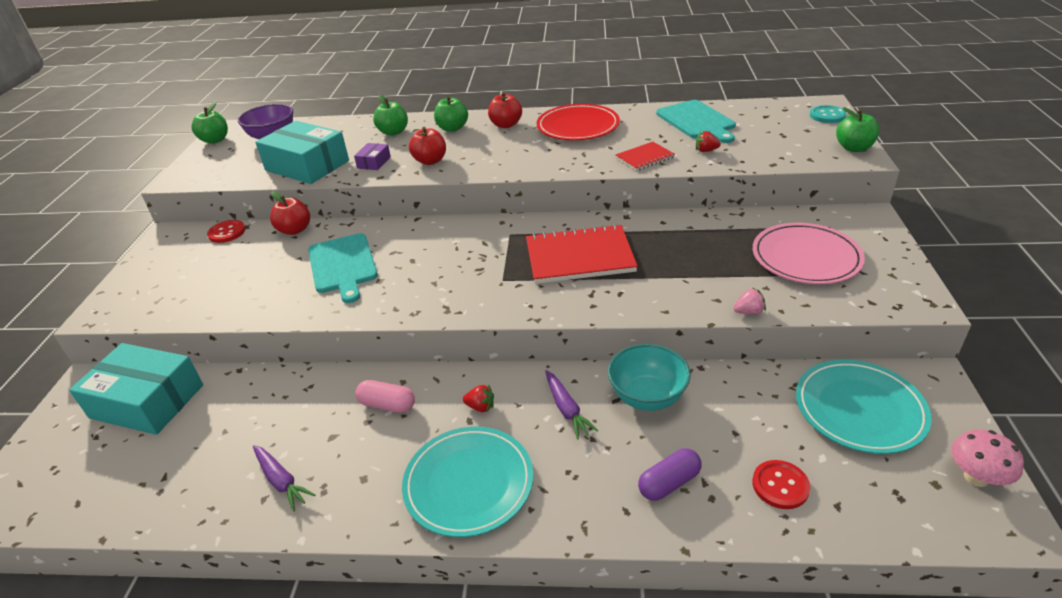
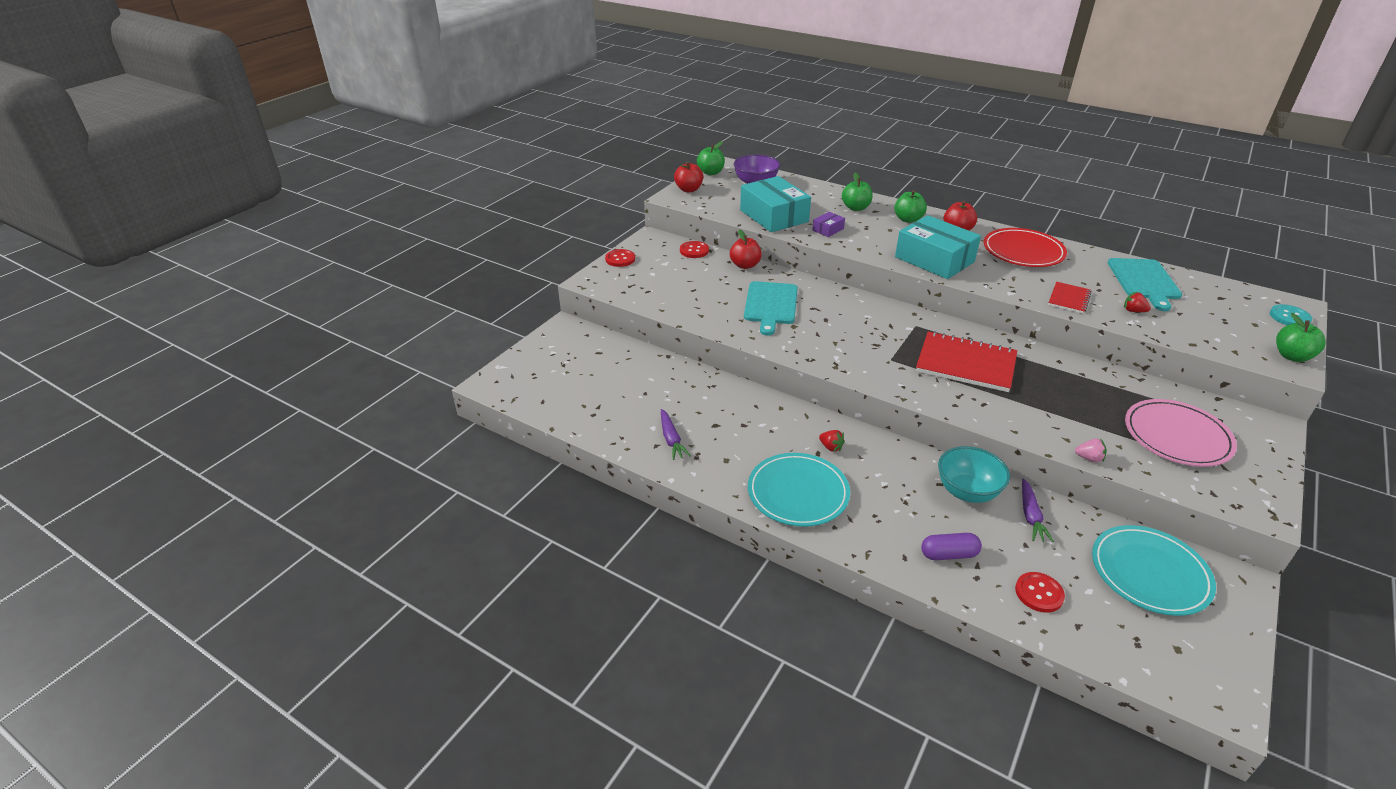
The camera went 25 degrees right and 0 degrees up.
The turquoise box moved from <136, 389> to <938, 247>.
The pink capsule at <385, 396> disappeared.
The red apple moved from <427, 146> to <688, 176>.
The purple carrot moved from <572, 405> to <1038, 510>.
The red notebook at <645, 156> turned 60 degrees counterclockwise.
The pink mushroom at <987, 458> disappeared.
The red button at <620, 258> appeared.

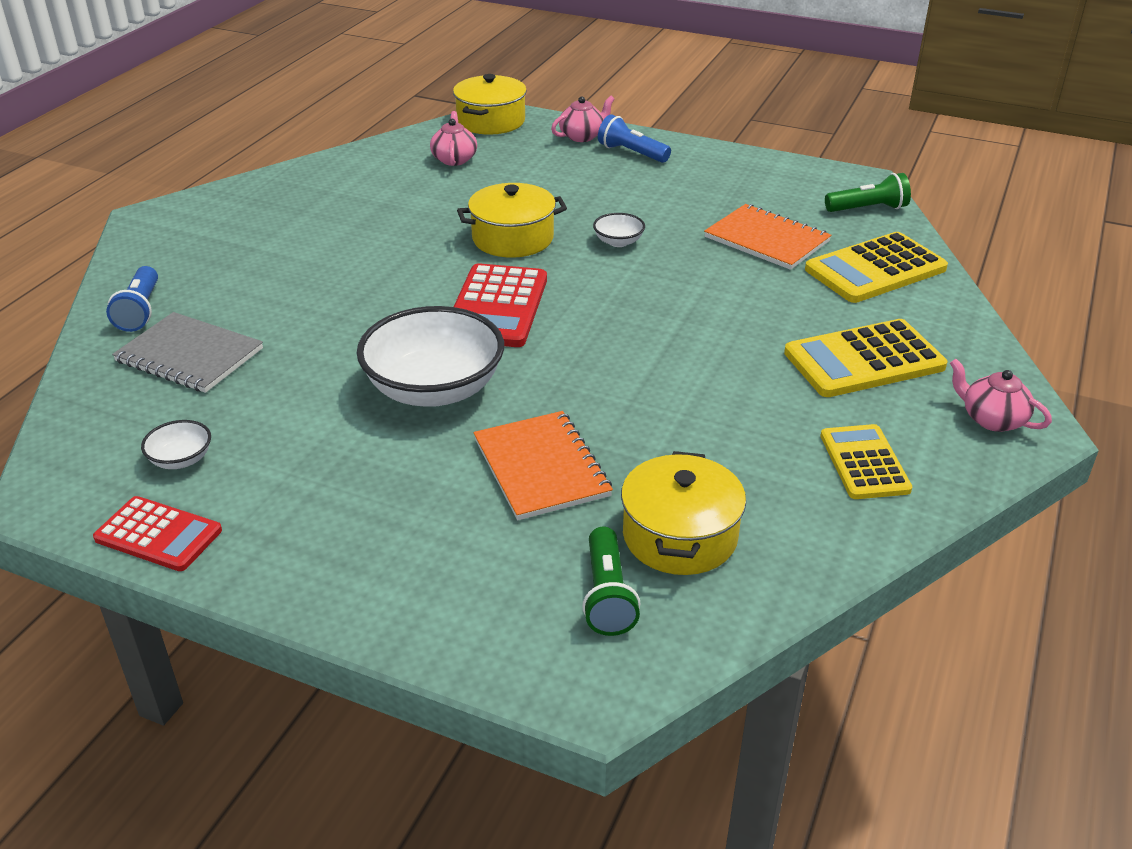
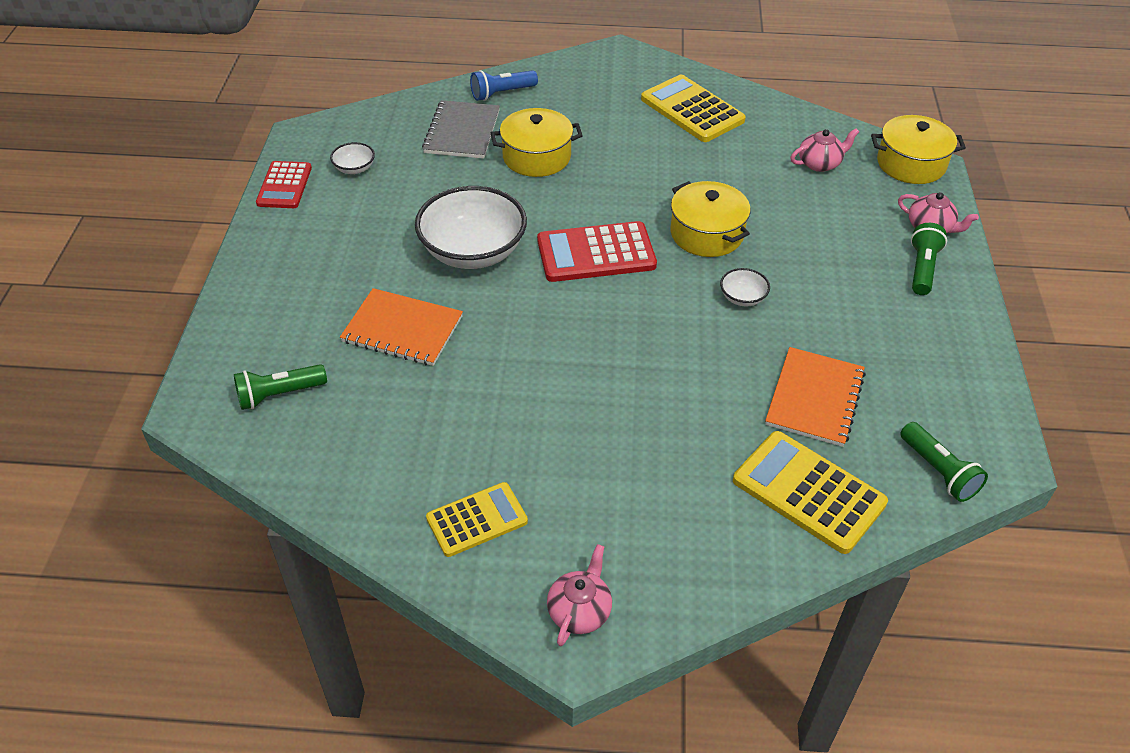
The camera went 70 degrees right and 10 degrees up.
The orange notebook at <543, 465> turned 60 degrees clockwise.
The blue flashlight at <634, 138> became the green flashlight at <929, 259>.
The yellow pot moved from <683, 513> to <537, 142>.
The yellow calculator moved from <865, 358> to <693, 108>.

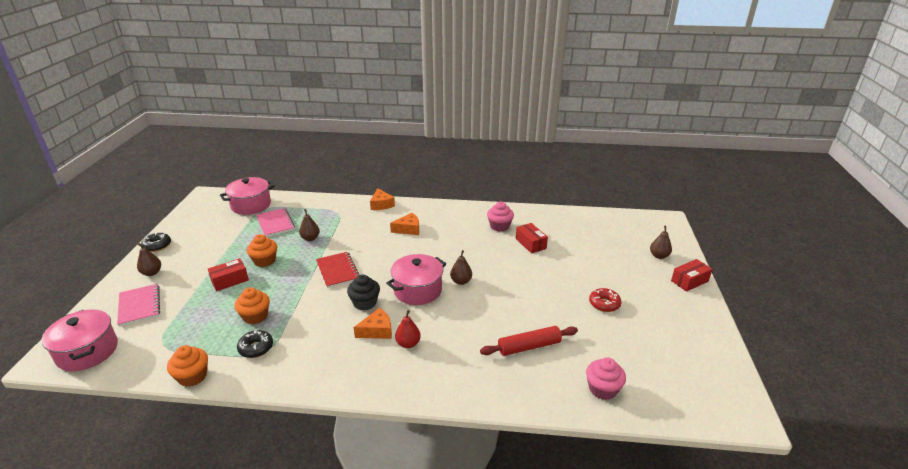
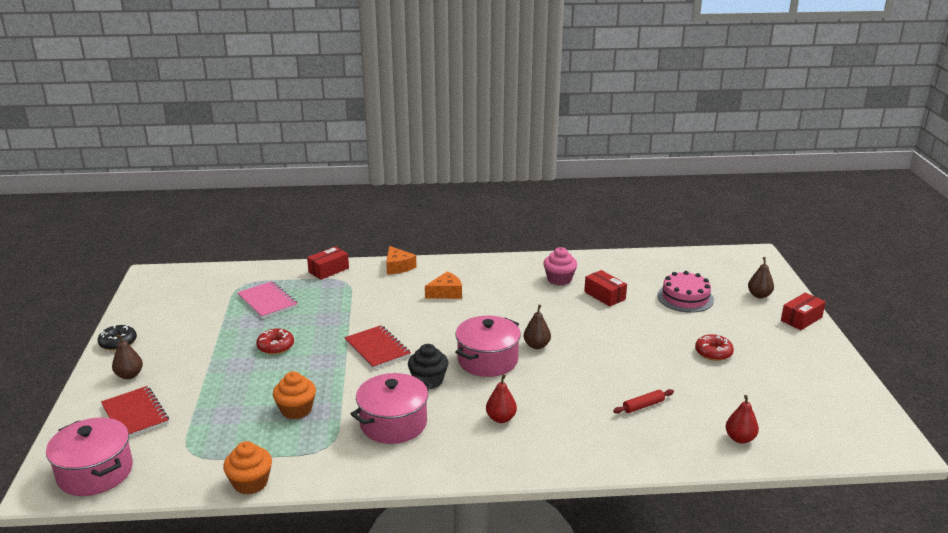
The camera went 10 degrees left and 5 degrees down.
The pink notebook at <138, 305> became the red notebook at <135, 412>.
The red box moved from <228, 274> to <328, 263>.
The pink pot moved from <247, 196> to <392, 408>.
The black donut at <255, 344> disappeared.
The orange cupcake at <262, 250> was replaced by the red donut at <275, 341>.
The brown pear at <309, 225> disappeared.
The orange cheese at <373, 323> disappeared.
The red rolling pin at <529, 341> changed to 0.59 times the size.
The pink cupcake at <606, 379> was replaced by the red pear at <742, 419>.
The pink cake at <685, 292> appeared.

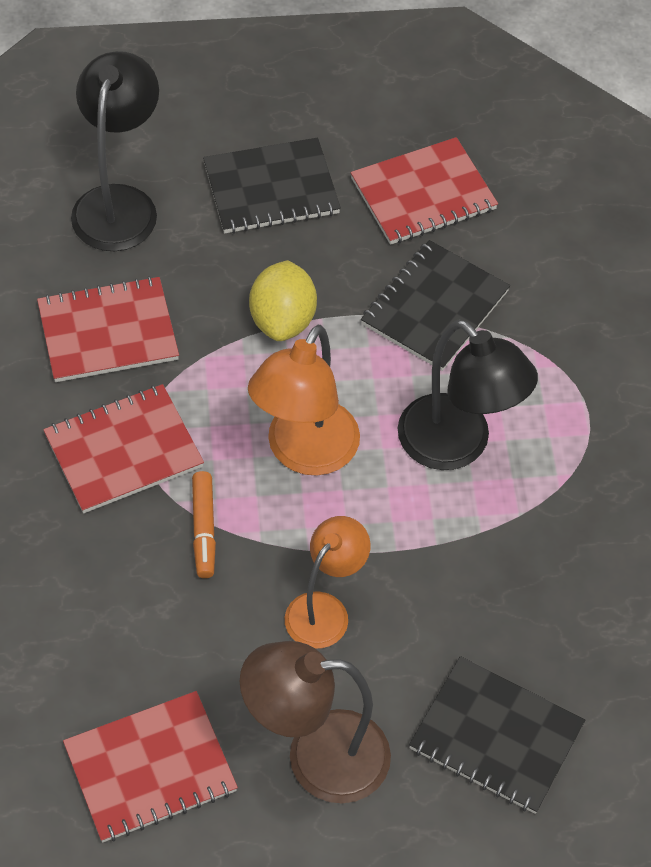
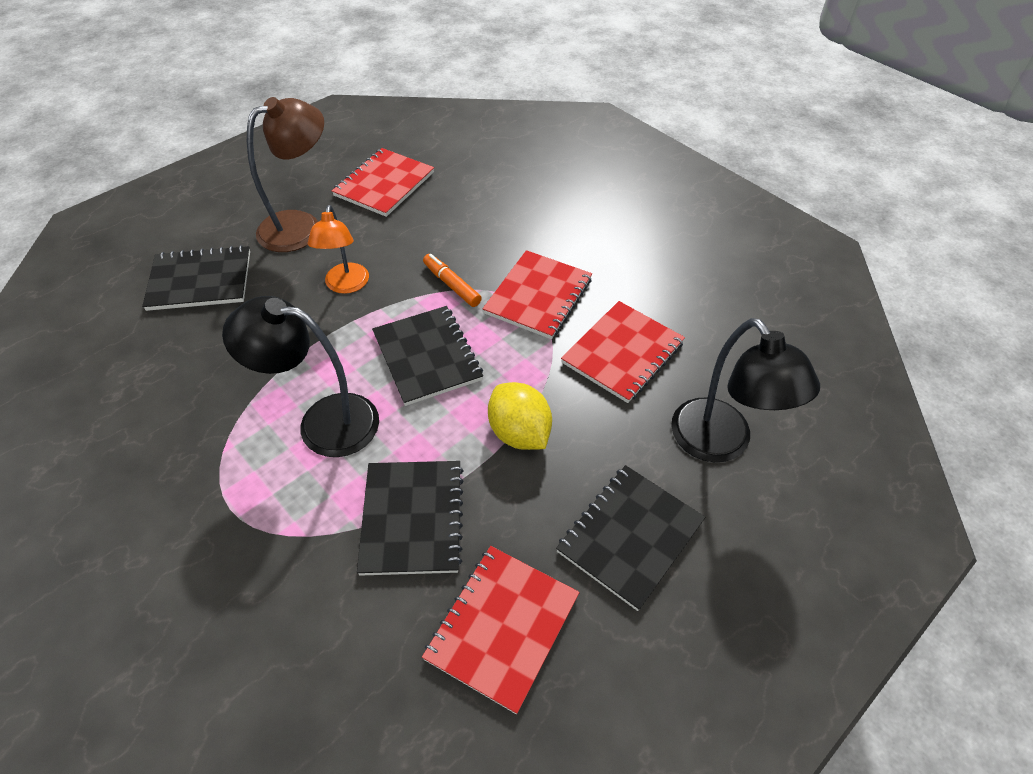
The camera went 145 degrees right and 5 degrees down.
The orange lamp at <304, 400> was replaced by the black notebook at <427, 356>.

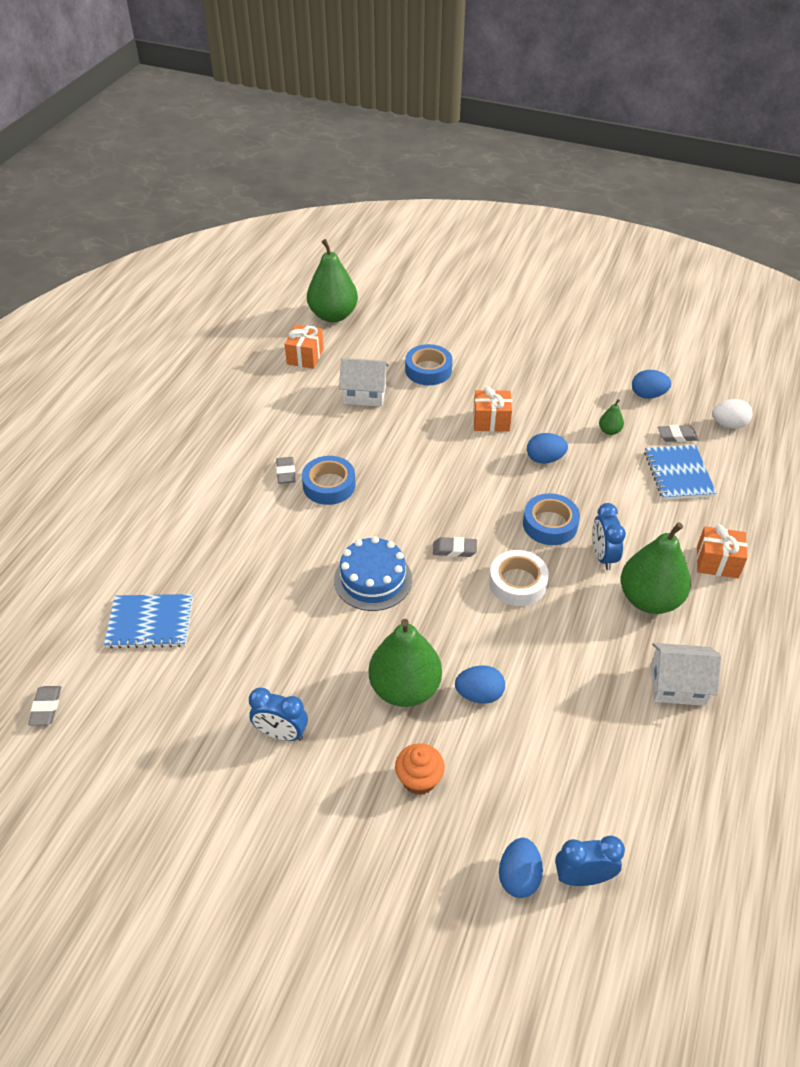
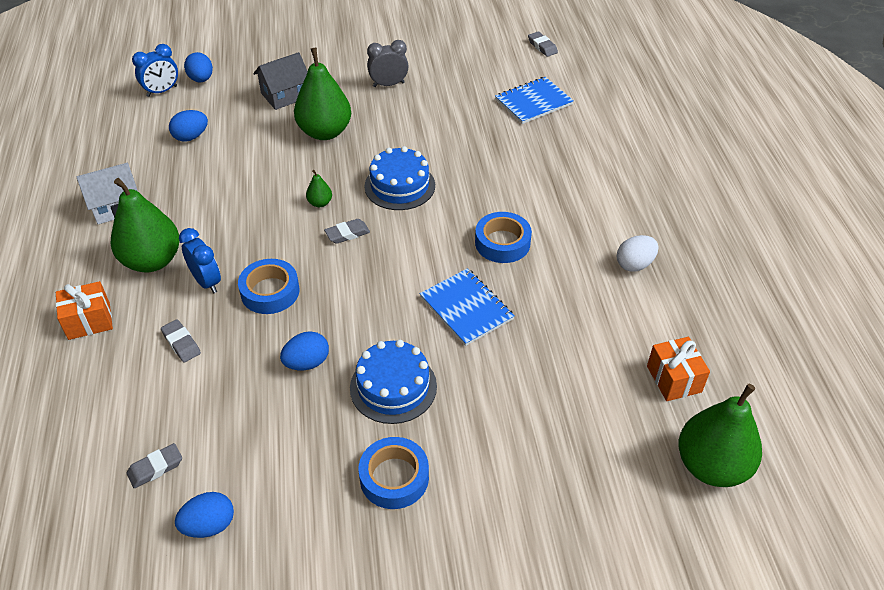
The camera went 150 degrees right and 0 degrees up.
The blue clock at <278, 714> became the grey clock at <387, 63>.
The grey eraser moved from <285, 470> to <181, 340>.
The white house at <364, 382> disappeared.
The orange cupcake at <420, 769> was replaced by the grey house at <281, 81>.
The blue tape moved from <429, 364> to <393, 473>.
The blue egg moved from <480, 684> to <188, 126>.
The orange gift at <492, 409> was replaced by the blue cake at <393, 382>.
The white tape at <519, 578> disappeared.
The green pear moved from <611, 417> to <319, 188>.
The blue notebook moved from <680, 472> to <467, 307>.
The white egg moved from <732, 414> to <638, 253>.

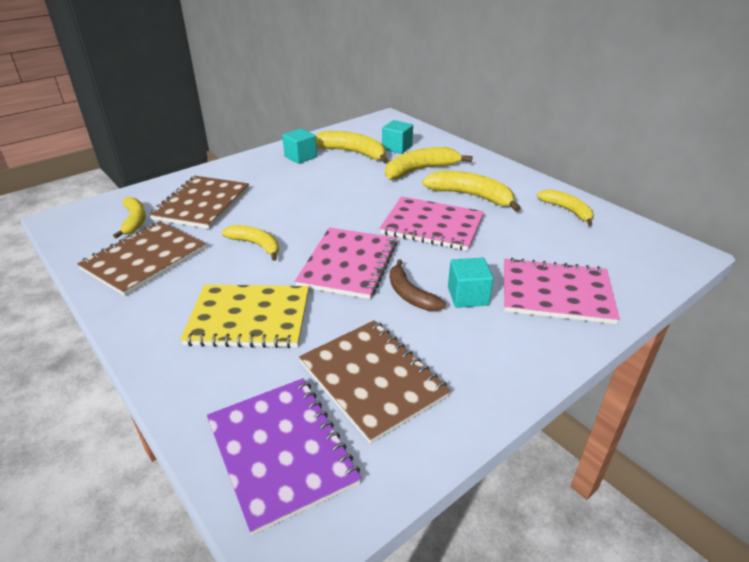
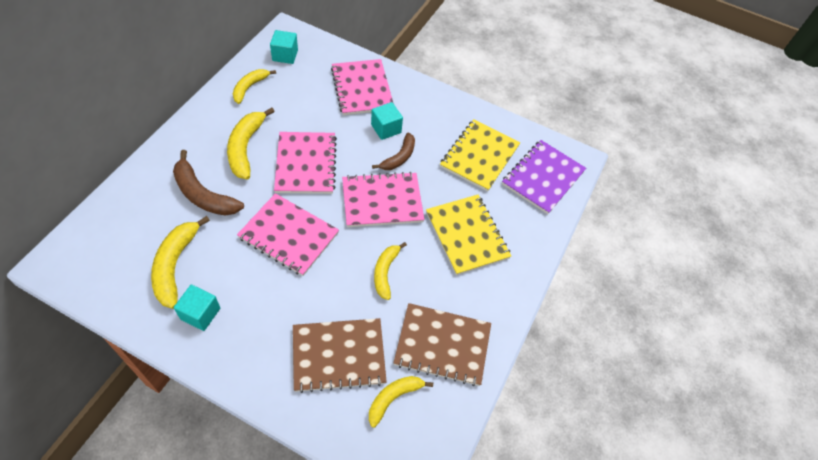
The camera went 120 degrees left and 20 degrees up.
The brown notebook at <375, 382> became the yellow notebook at <480, 155>.
The turquoise cube moved from <397, 137> to <284, 47>.
The yellow banana at <429, 163> became the brown banana at <208, 183>.
The pink notebook at <288, 234> appeared.

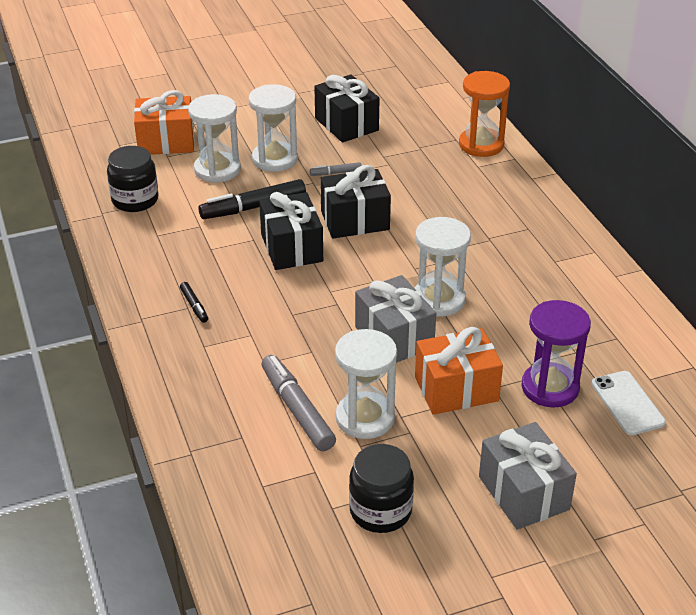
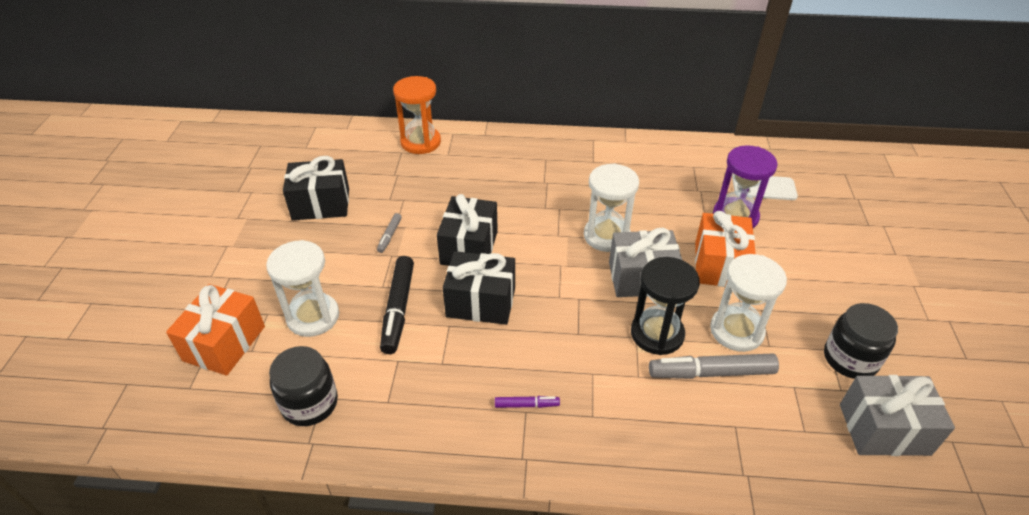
The camera went 65 degrees left and 5 degrees up.
The black marker at <194, 302> became the purple marker at <527, 402>.
The white hourglass at <273, 128> disappeared.
The grey gift moved from <528, 476> to <897, 415>.
The black hourglass at <665, 306> appeared.

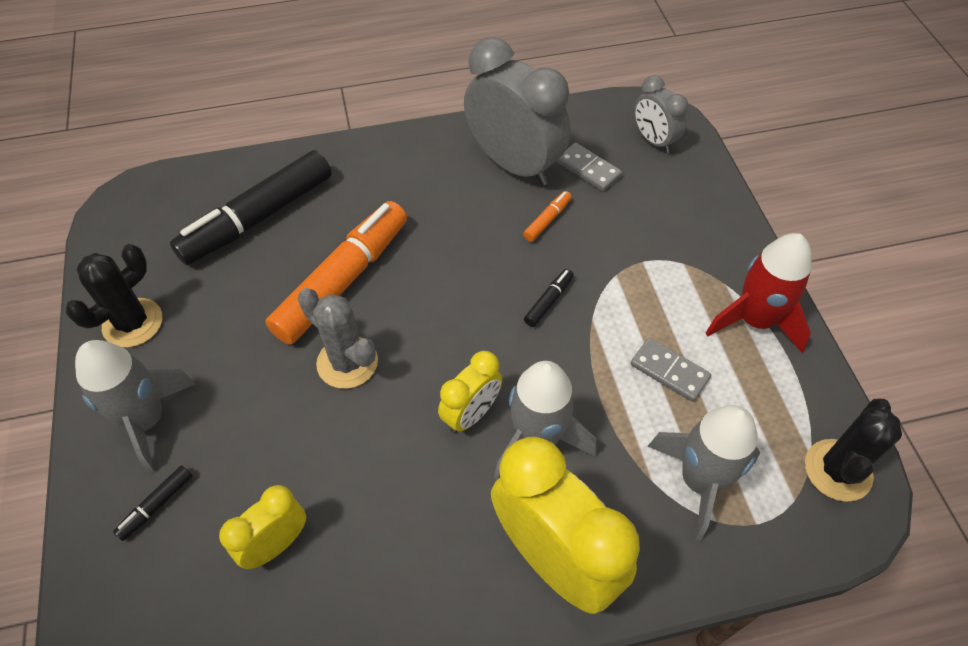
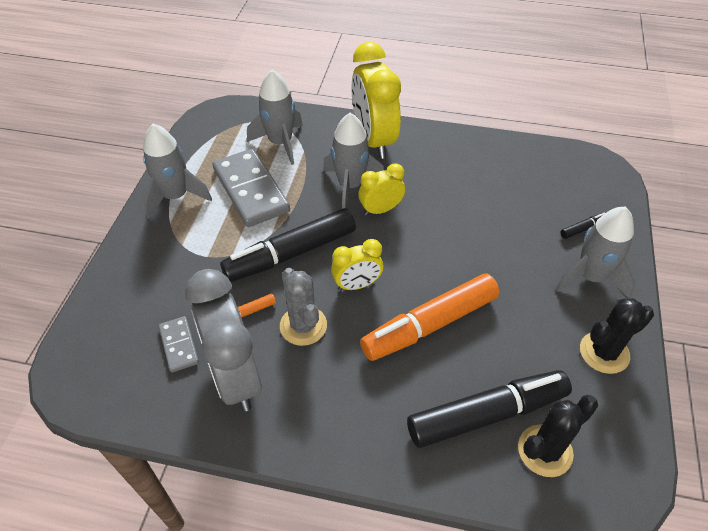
The camera went 155 degrees left and 5 degrees down.
The yellow clock moved from <262, 527> to <357, 265>.
The grey cactus moved from <338, 338> to <303, 307>.
The black marker at <549, 298> changed to 2.49 times the size.
The grey domino at <671, 370> changed to 1.99 times the size.
The grey clock at <661, 114> disappeared.
The red rocket at <759, 293> became the grey rocket at <177, 171>.
The black cactus moved from <853, 450> to <558, 436>.

